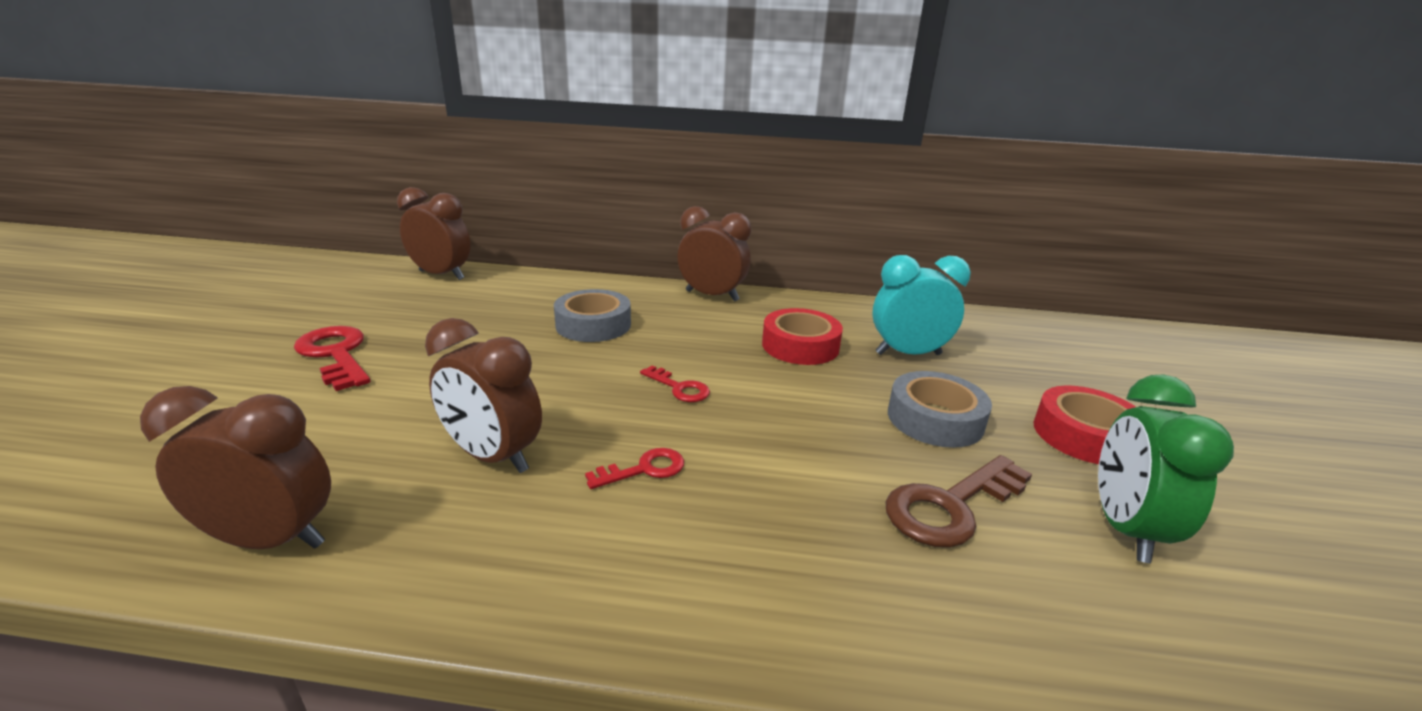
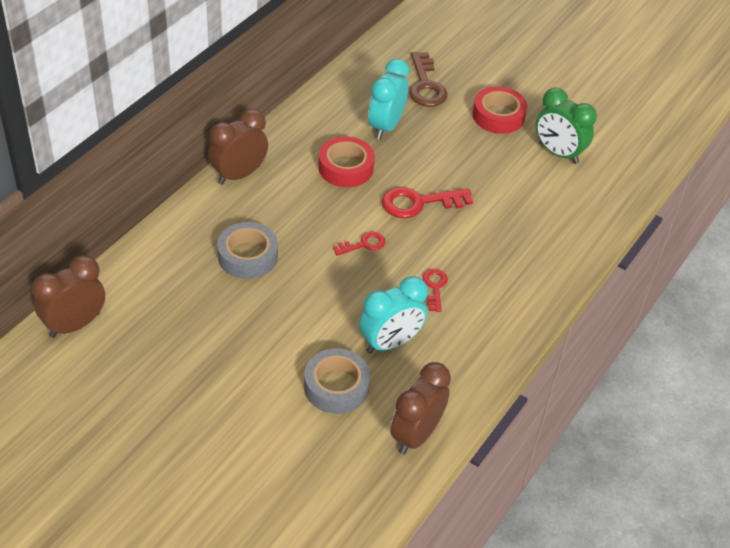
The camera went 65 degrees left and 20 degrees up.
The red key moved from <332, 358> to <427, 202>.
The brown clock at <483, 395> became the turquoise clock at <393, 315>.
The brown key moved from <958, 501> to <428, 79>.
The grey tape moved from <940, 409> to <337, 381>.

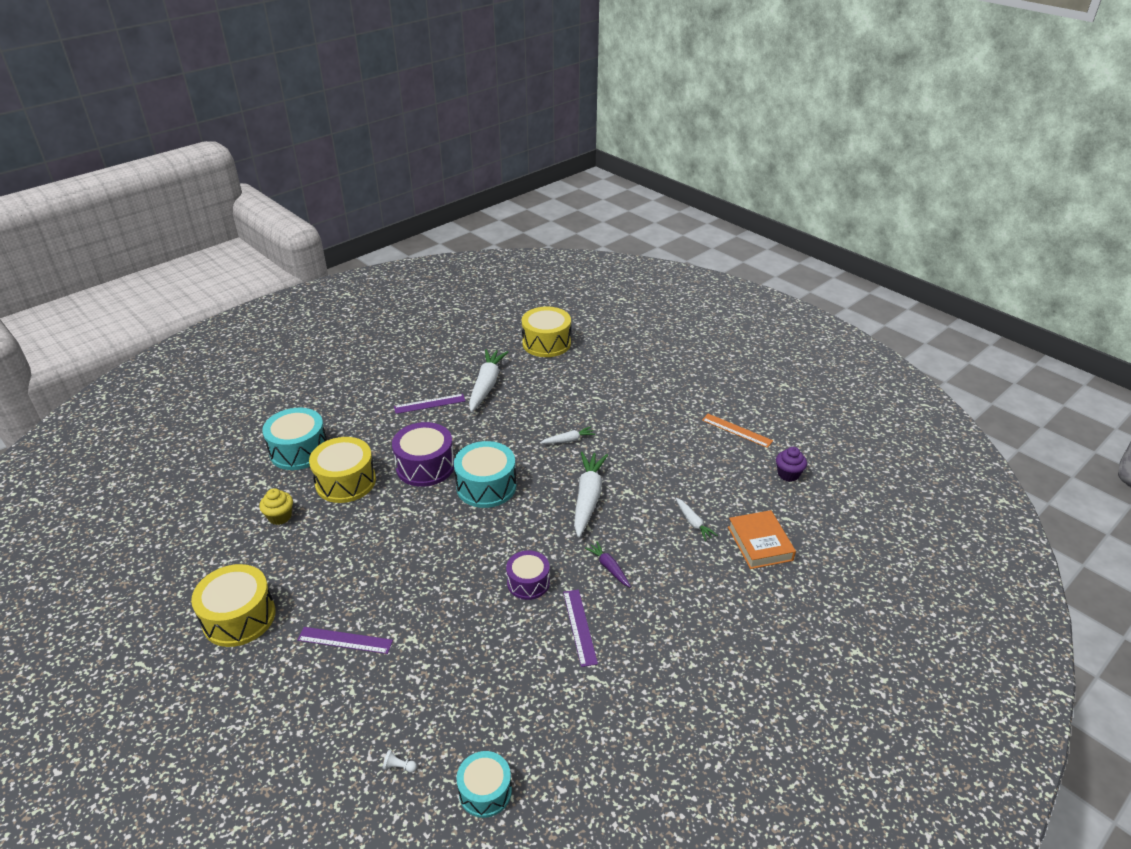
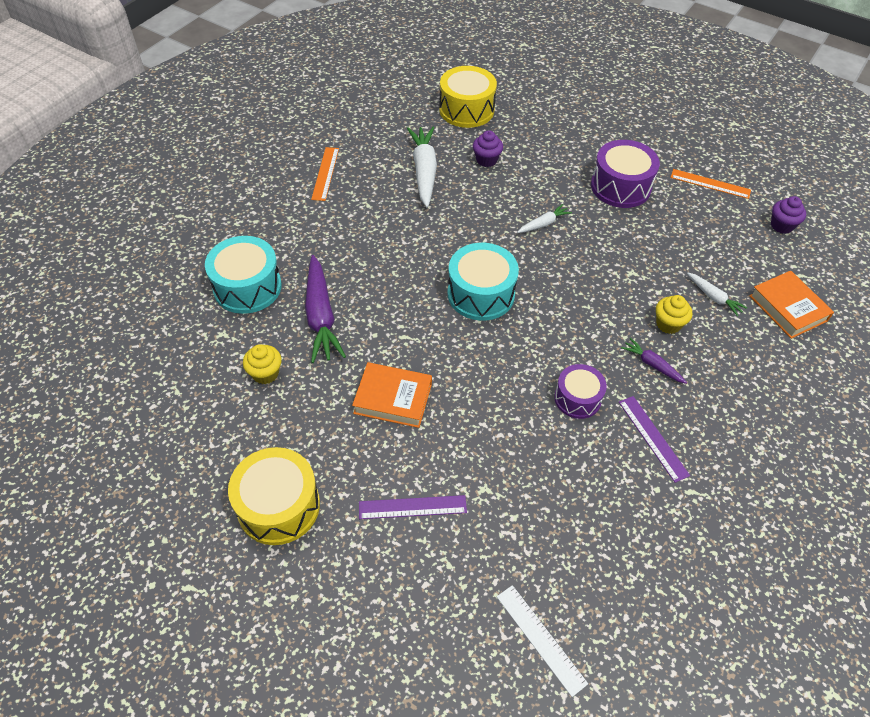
The camera went 15 degrees left and 15 degrees up.
The yellow drum at <342, 470> was replaced by the purple carrot at <325, 309>.
The white pawn at <399, 761> was replaced by the white ruler at <542, 641>.
The purple drum moved from <423, 454> to <625, 174>.
The purple ruler at <429, 404> disappeared.
The turquoise drum at <484, 784> disappeared.
The white carrot at <591, 495> disappeared.
The orange ruler at <325, 174> appeared.
The orange book at <392, 395> appeared.
The purple cupcake at <488, 148> appeared.
The yellow cupcake at <674, 314> appeared.

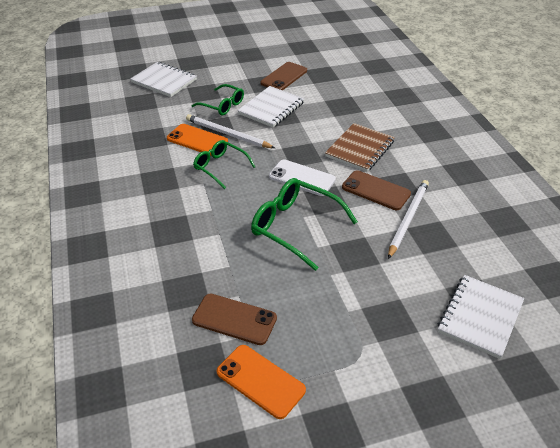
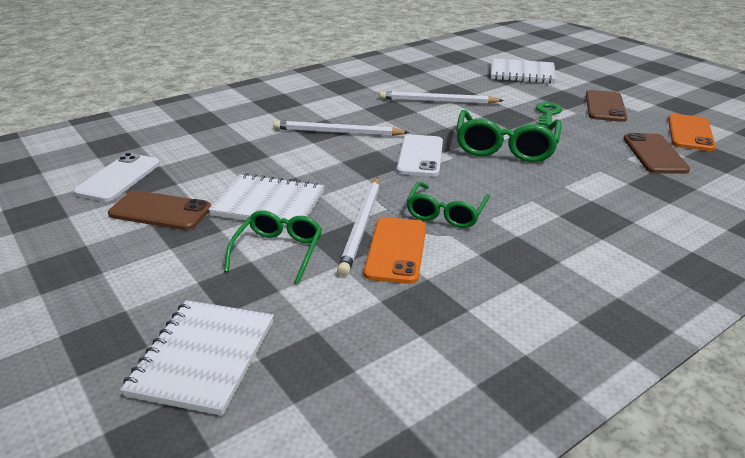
The camera went 110 degrees left and 10 degrees down.
The brown notebook at <360, 147> was replaced by the white pencil at <341, 128>.
The brown phone moved from <376, 190> to <606, 106>.
The white phone at <117, 177> appeared.
The green key at <549, 114> appeared.

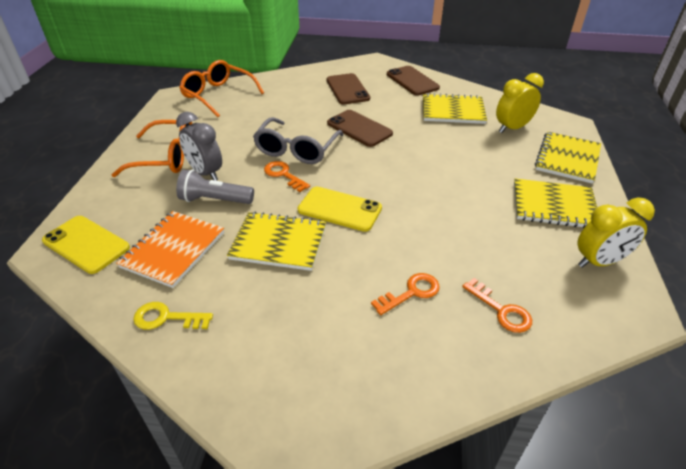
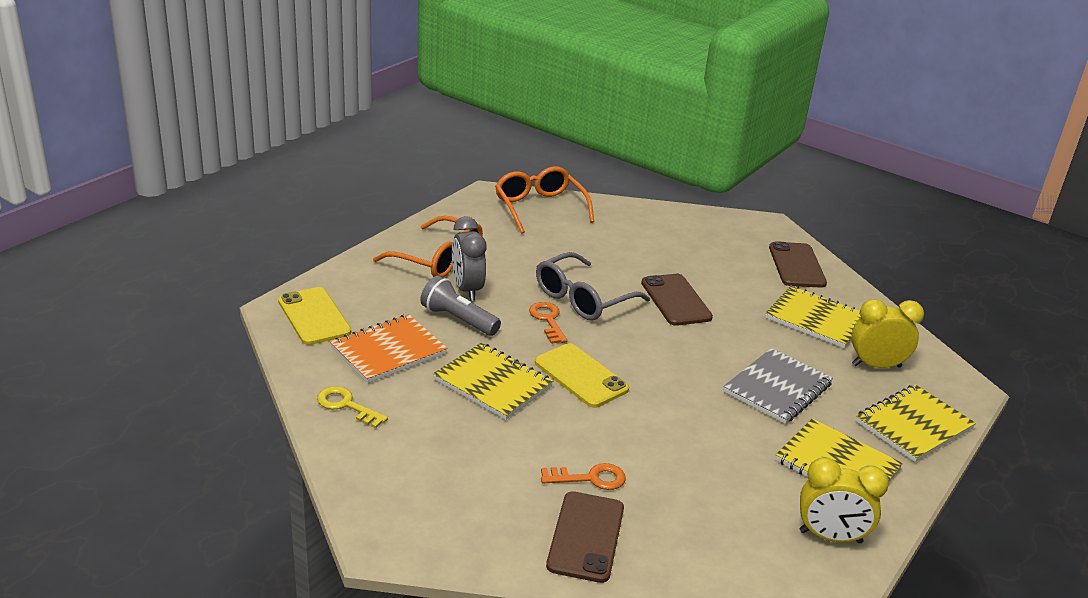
The camera went 25 degrees right and 10 degrees down.
The brown phone moved from <348, 88> to <585, 537>.
The orange key at <497, 305> disappeared.
The grey notebook at <778, 386> appeared.

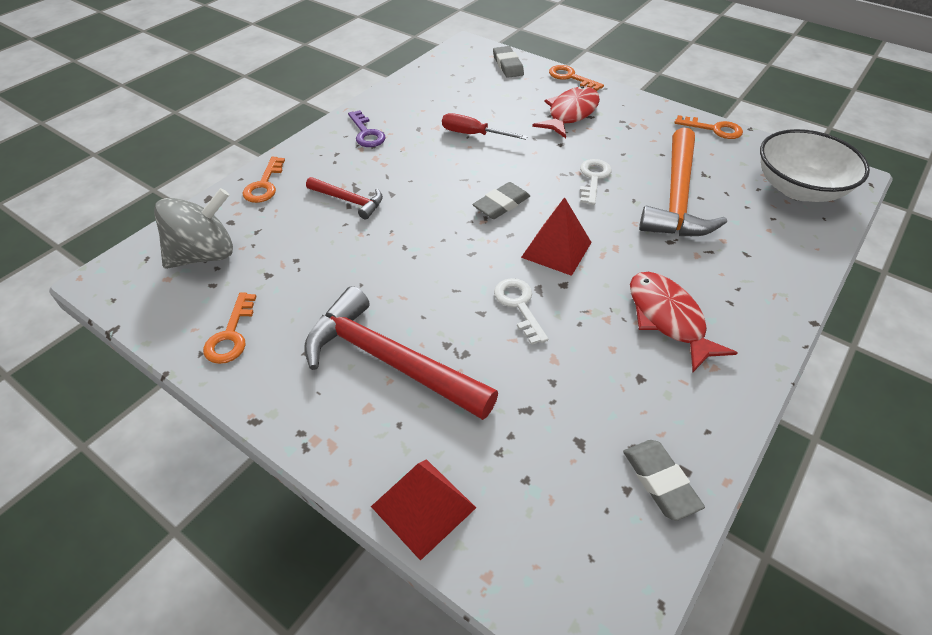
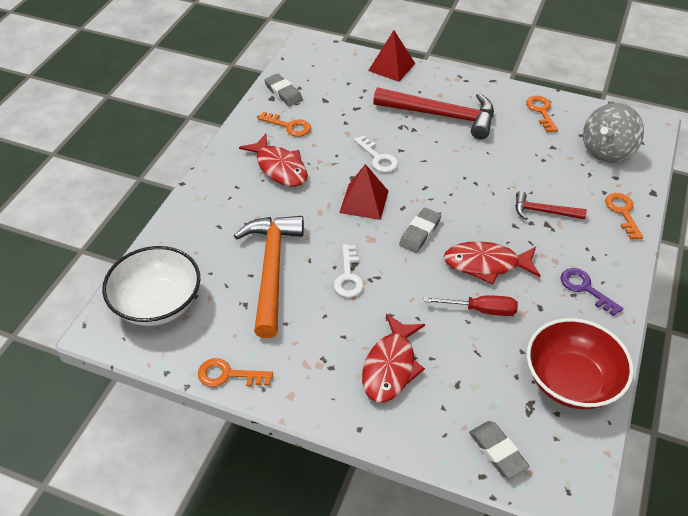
The camera went 165 degrees right and 0 degrees up.
The orange key moved from <576, 78> to <284, 124>.
The red fish at <492, 262> appeared.
The red bowl at <580, 363> appeared.

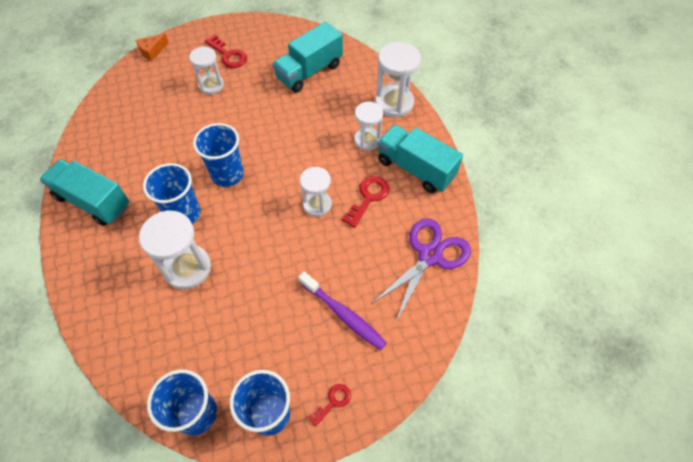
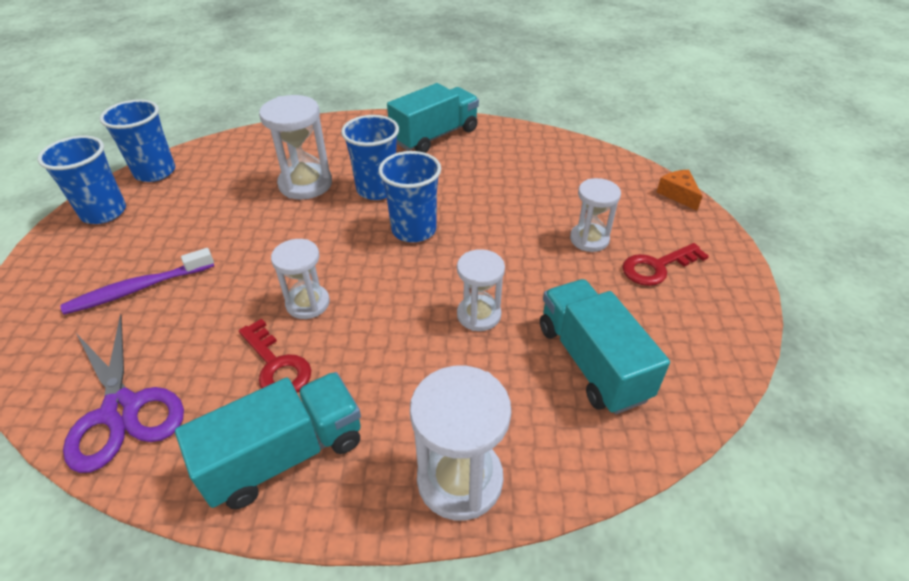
The camera went 110 degrees right and 15 degrees down.
The red key at <329, 405> disappeared.
The white hourglass moved from <368, 126> to <481, 290>.

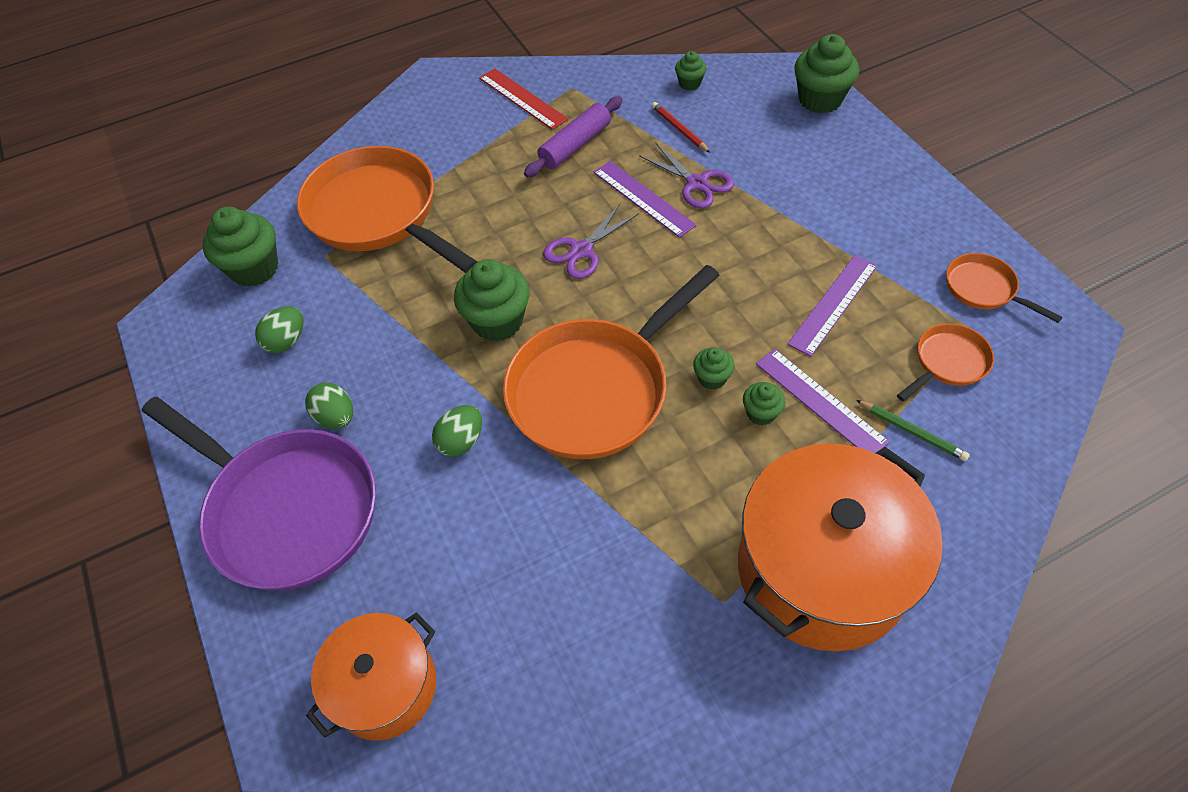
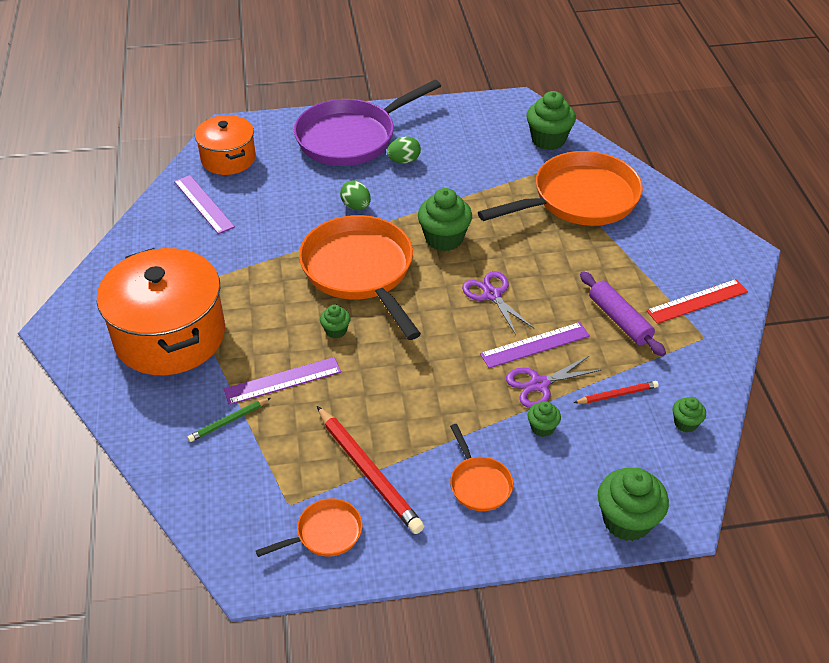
The camera went 105 degrees right and 10 degrees down.
The green egg at <279, 329> disappeared.
The green cupcake moved from <764, 403> to <544, 419>.
The purple ruler moved from <832, 306> to <204, 204>.
The orange pan moved from <945, 362> to <481, 467>.
The red pencil at <370, 470> appeared.

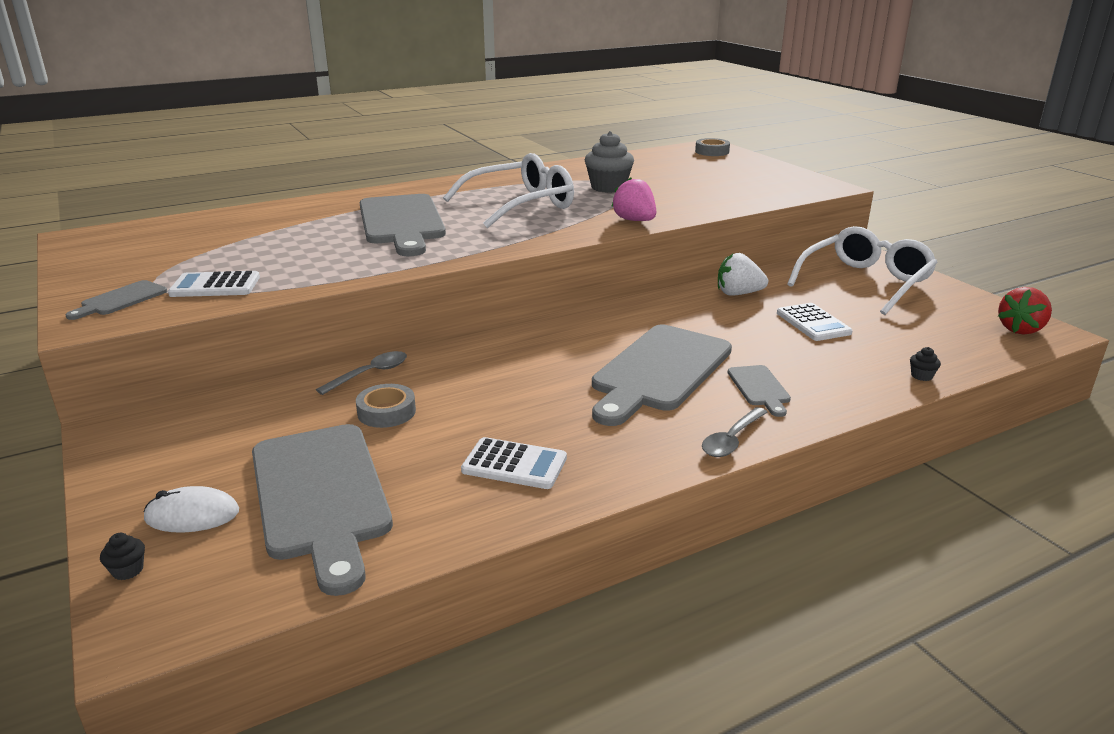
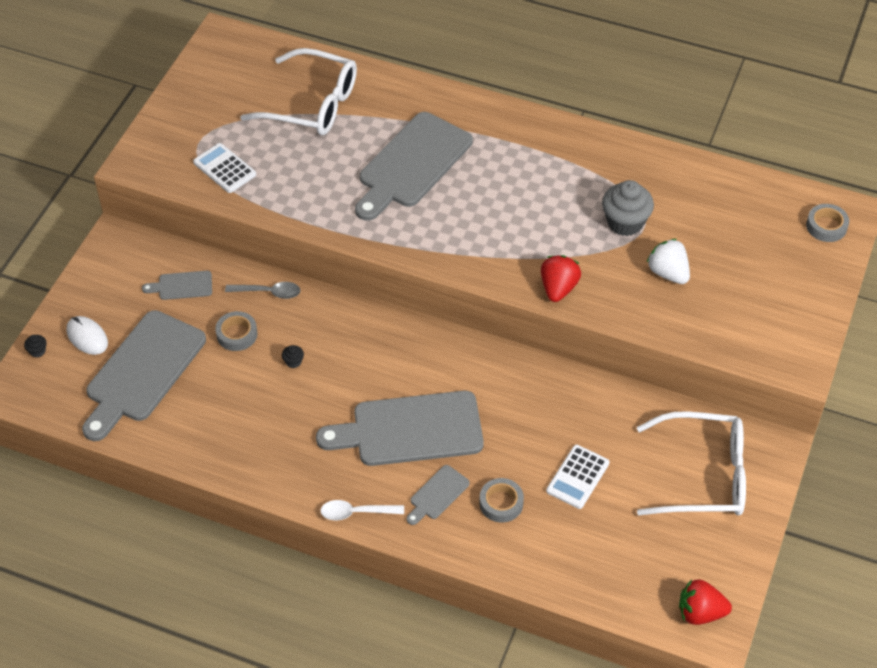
The camera went 50 degrees right and 25 degrees up.
The grey cutting board moved from <116, 300> to <177, 285>.
The white glasses moved from <508, 190> to <298, 91>.
The white calculator at <514, 463> disappeared.
The pink strawberry at <633, 199> became the red strawberry at <561, 278>.
The grey spoon at <735, 432> became the white spoon at <362, 510>.
The white strawberry moved from <743, 274> to <668, 261>.
The black cupcake moved from <925, 364> to <293, 356>.
The grey tape at <501, 500> appeared.

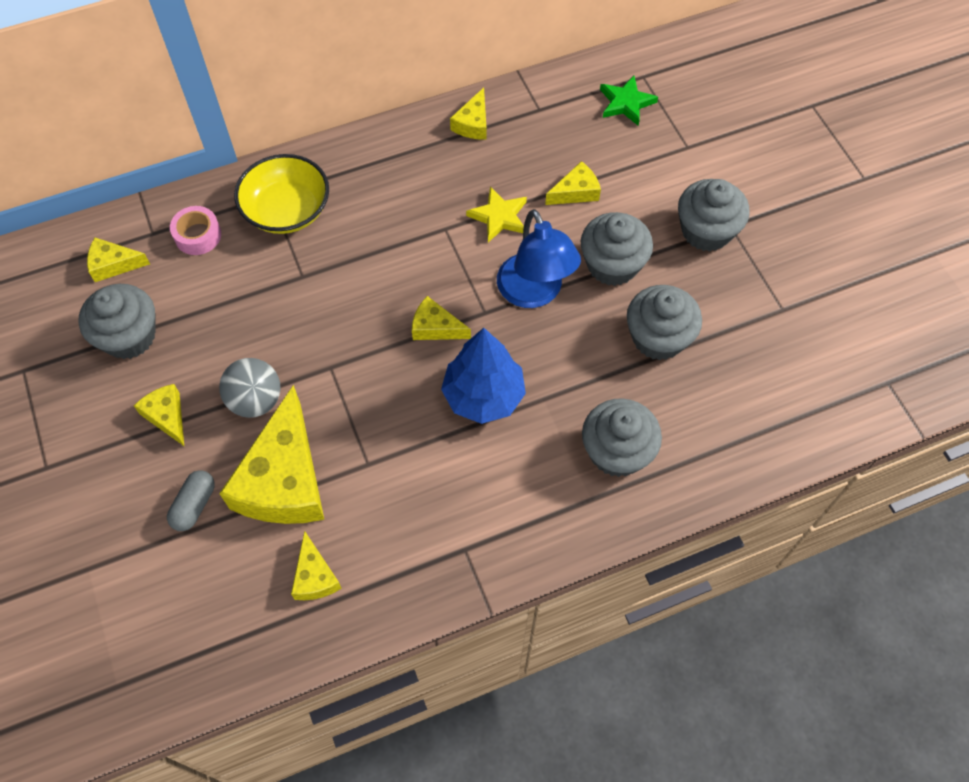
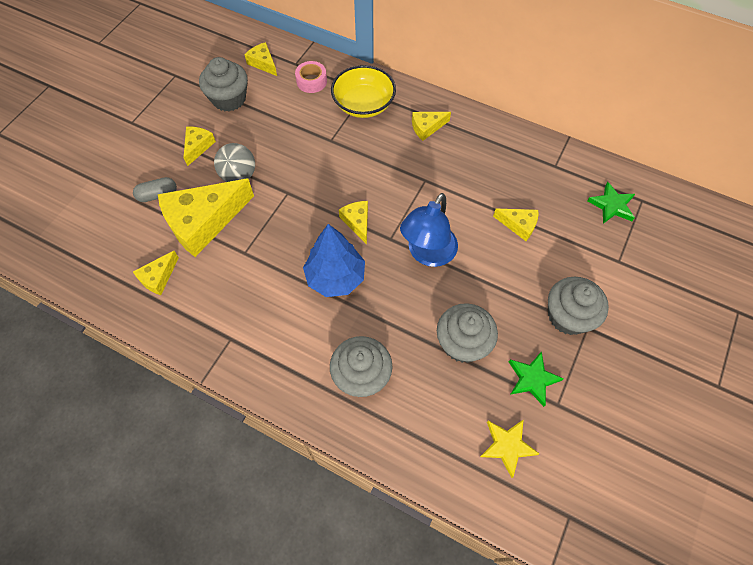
The camera went 50 degrees right and 0 degrees up.
The yellow cheese moved from <468, 113> to <431, 126>.
The yellow star moved from <496, 214> to <510, 448>.
The grey cupcake at <617, 249> disappeared.
The green star at <536, 379> appeared.

